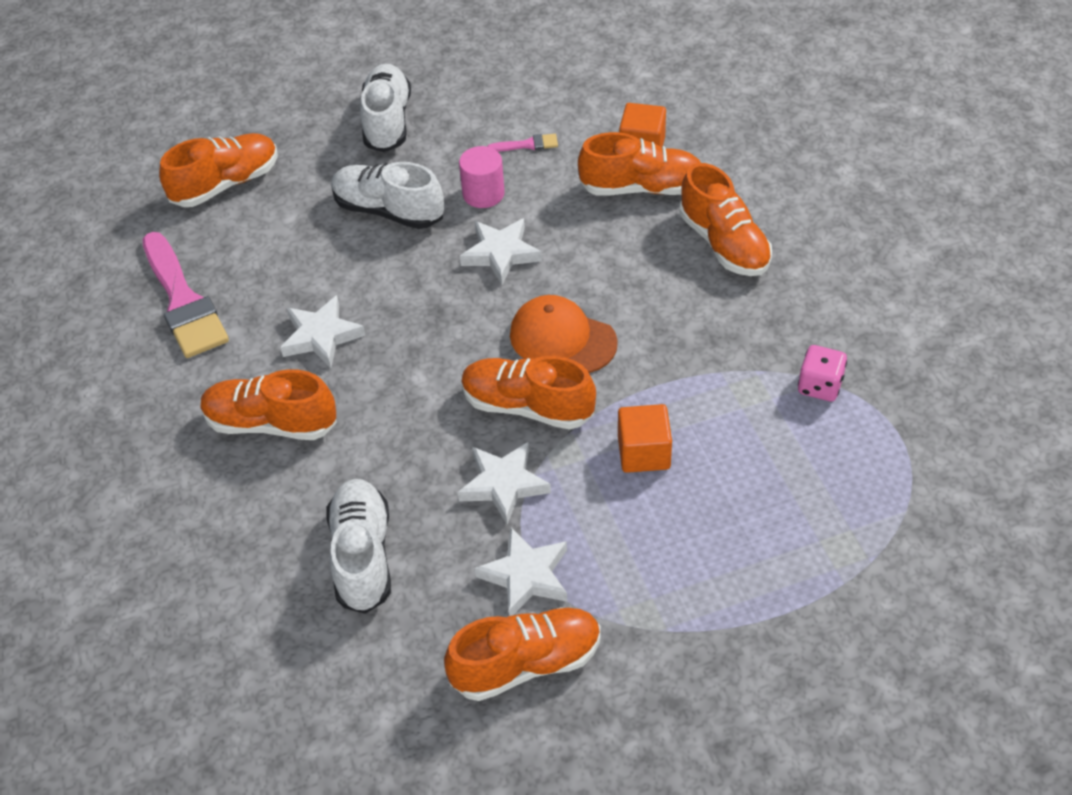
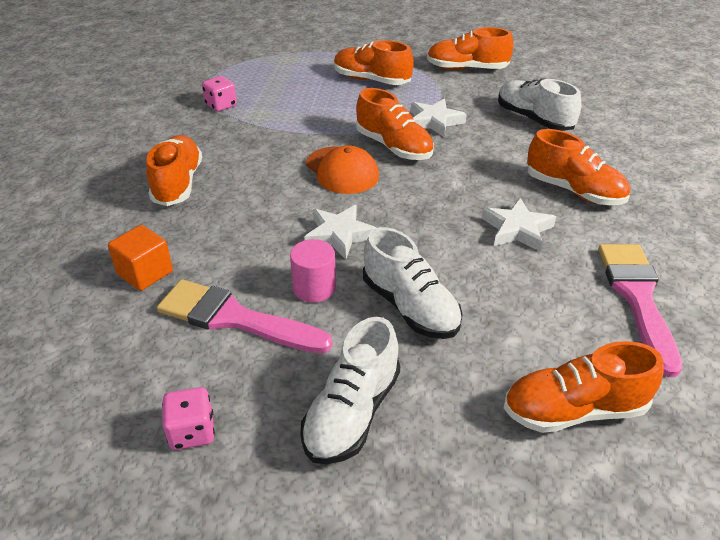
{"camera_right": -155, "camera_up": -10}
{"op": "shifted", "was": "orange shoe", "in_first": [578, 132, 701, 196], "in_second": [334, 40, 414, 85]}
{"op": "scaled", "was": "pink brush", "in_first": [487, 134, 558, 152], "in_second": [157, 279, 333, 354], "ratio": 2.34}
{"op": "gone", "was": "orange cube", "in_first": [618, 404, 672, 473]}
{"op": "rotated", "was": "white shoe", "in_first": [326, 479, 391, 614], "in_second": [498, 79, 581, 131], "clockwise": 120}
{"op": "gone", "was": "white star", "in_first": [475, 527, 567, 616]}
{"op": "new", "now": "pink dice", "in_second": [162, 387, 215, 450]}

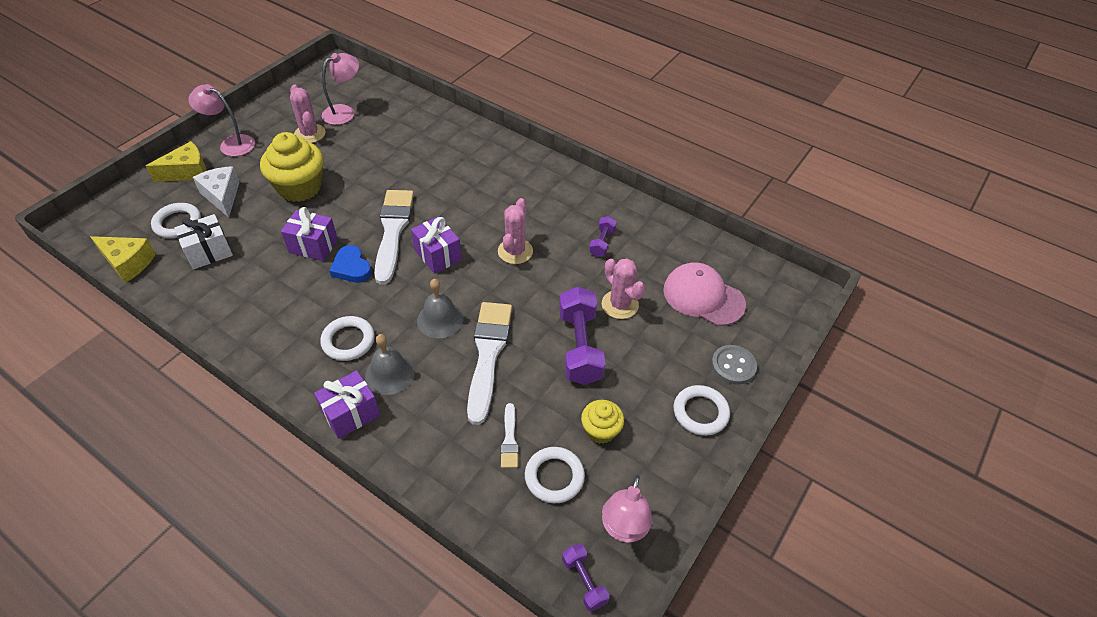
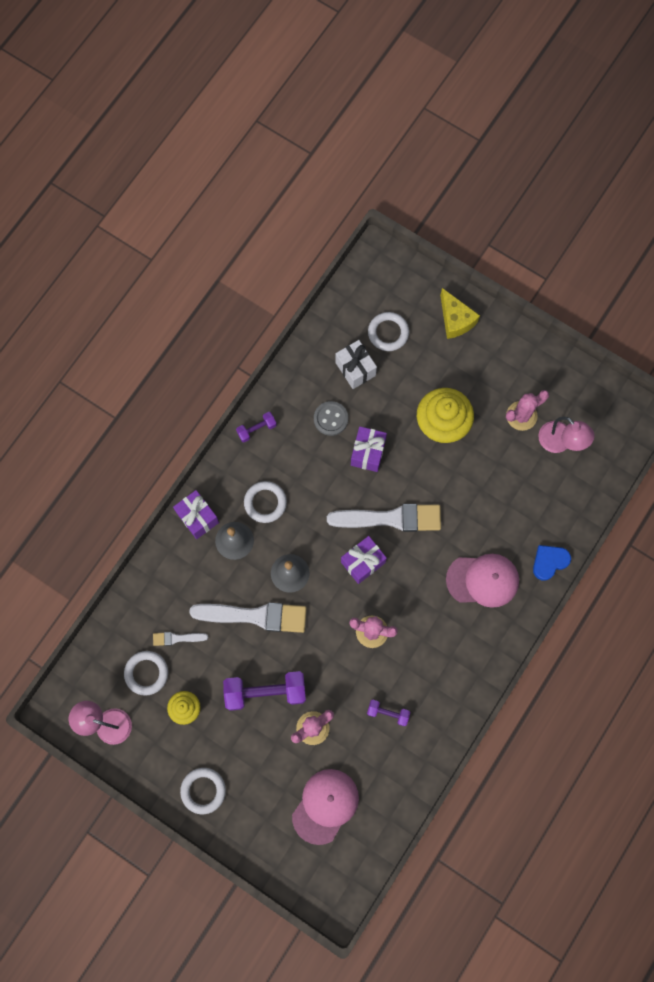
{"camera_right": 90, "camera_up": 25}
{"op": "gone", "was": "pink lamp", "in_first": [188, 84, 255, 156]}
{"op": "gone", "was": "white cheese", "in_first": [193, 166, 240, 217]}
{"op": "gone", "was": "yellow cheese", "in_first": [90, 236, 156, 283]}
{"op": "shifted", "was": "blue heart", "in_first": [329, 245, 372, 283], "in_second": [533, 545, 571, 581]}
{"op": "shifted", "was": "grey button", "in_first": [711, 345, 757, 385], "in_second": [314, 401, 348, 436]}
{"op": "shifted", "was": "purple dumbbell", "in_first": [562, 544, 610, 612], "in_second": [236, 412, 277, 442]}
{"op": "new", "now": "pink cap", "in_second": [446, 554, 519, 608]}

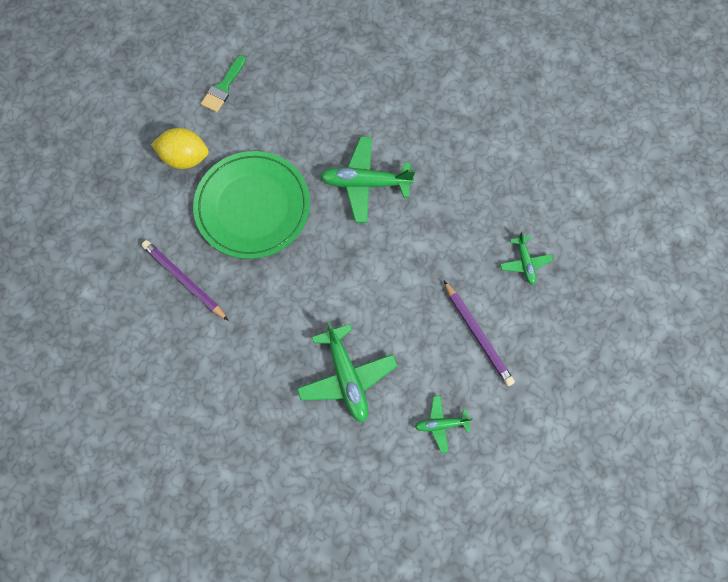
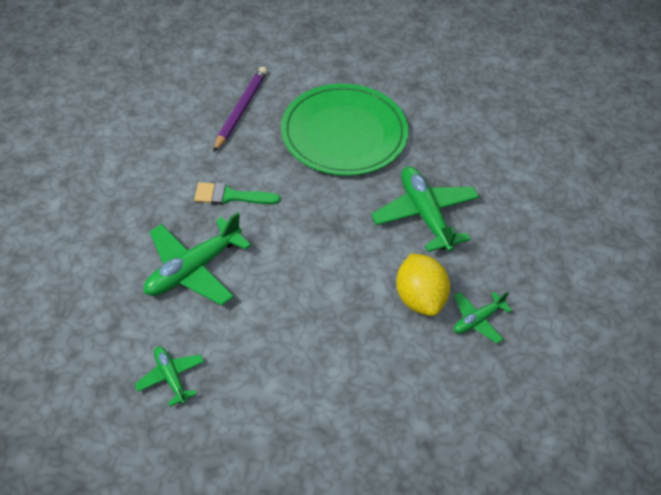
{"camera_right": 65, "camera_up": -20}
{"op": "shifted", "was": "green brush", "in_first": [201, 55, 246, 112], "in_second": [194, 182, 280, 205]}
{"op": "shifted", "was": "yellow lemon", "in_first": [151, 128, 209, 169], "in_second": [396, 253, 450, 316]}
{"op": "shifted", "was": "green plane", "in_first": [500, 231, 553, 285], "in_second": [454, 291, 512, 344]}
{"op": "gone", "was": "purple pencil", "in_first": [444, 281, 515, 386]}

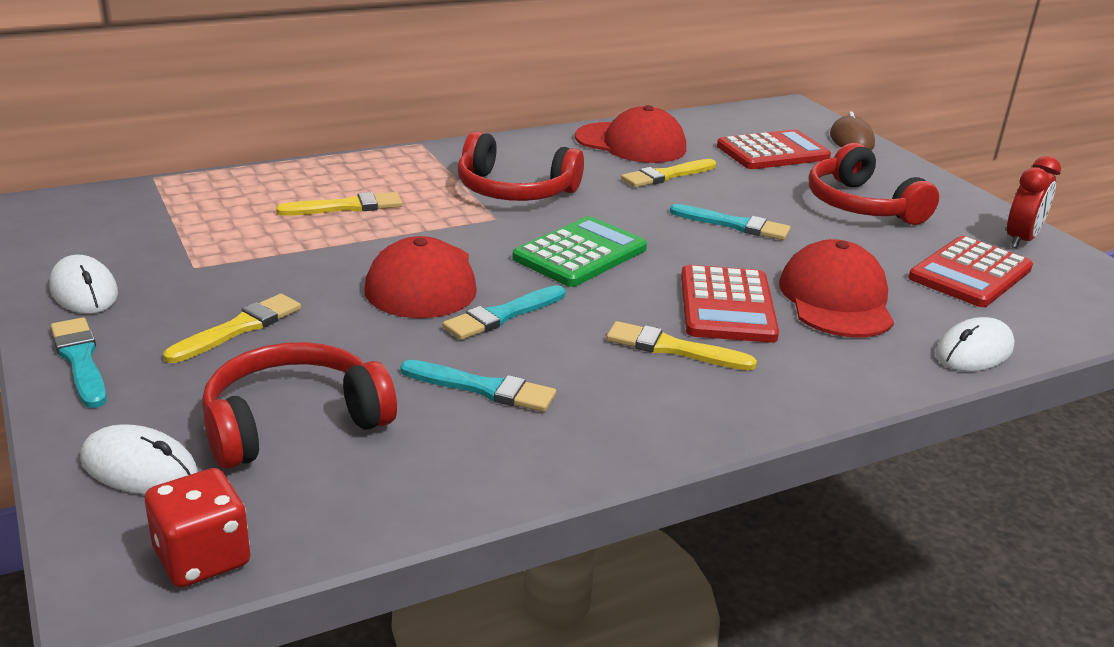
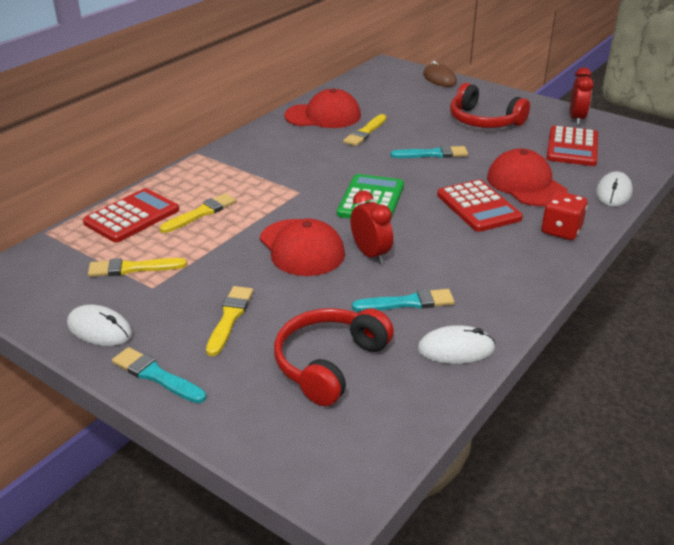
{"camera_right": -25, "camera_up": 5}
{"op": "shifted", "was": "red calculator", "in_first": [717, 130, 831, 169], "in_second": [83, 188, 179, 243]}
{"op": "gone", "was": "red headphones", "in_first": [458, 131, 584, 201]}
{"op": "swapped", "was": "turquoise brush", "now": "red clock", "in_first": [442, 285, 565, 340], "in_second": [350, 190, 393, 264]}
{"op": "shifted", "was": "yellow brush", "in_first": [606, 321, 757, 370], "in_second": [88, 258, 187, 277]}
{"op": "shifted", "was": "white mouse", "in_first": [80, 424, 198, 495], "in_second": [418, 325, 495, 364]}
{"op": "shifted", "was": "red dice", "in_first": [145, 468, 250, 588], "in_second": [541, 191, 588, 240]}

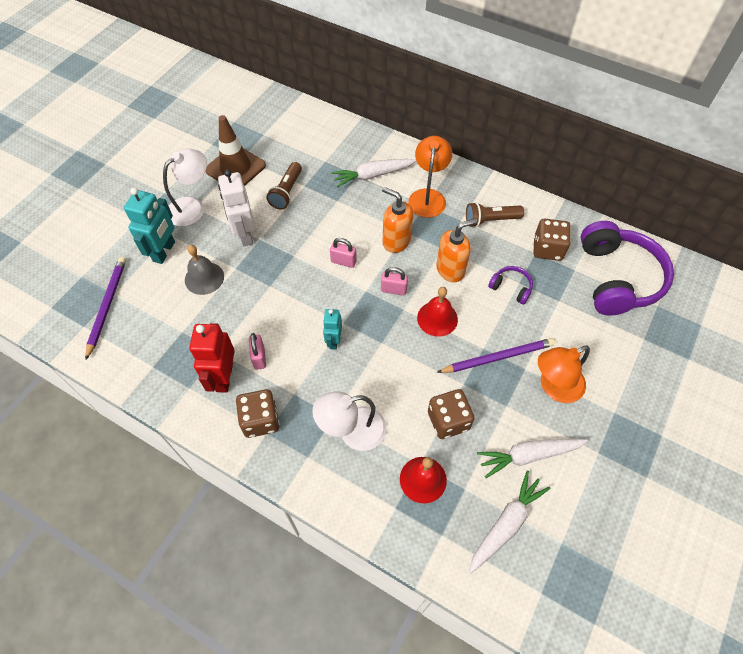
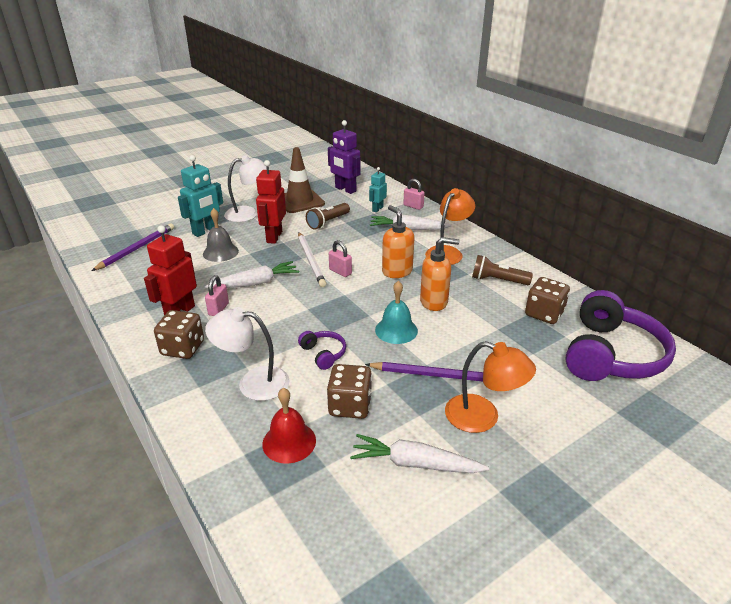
{"camera_right": 25, "camera_up": -25}
{"op": "repainted", "was": "white robot", "now": "red robot", "in_first": [218, 169, 255, 246], "in_second": [256, 160, 286, 244]}
{"op": "shifted", "was": "purple headphones", "in_first": [488, 266, 533, 305], "in_second": [298, 331, 346, 370]}
{"op": "shifted", "was": "pink padlock", "in_first": [381, 267, 408, 296], "in_second": [403, 179, 425, 210]}
{"op": "repainted", "was": "red bell", "now": "turquoise bell", "in_first": [417, 287, 458, 337], "in_second": [375, 281, 418, 344]}
{"op": "shifted", "was": "turquoise robot", "in_first": [323, 309, 342, 350], "in_second": [369, 167, 387, 212]}
{"op": "rotated", "was": "orange lamp", "in_first": [538, 345, 590, 403], "in_second": [445, 341, 536, 433], "clockwise": -150}
{"op": "shifted", "was": "white carrot", "in_first": [469, 470, 550, 573], "in_second": [204, 261, 299, 288]}
{"op": "new", "now": "purple robot", "in_second": [328, 120, 361, 194]}
{"op": "new", "now": "white pencil", "in_second": [298, 232, 326, 287]}

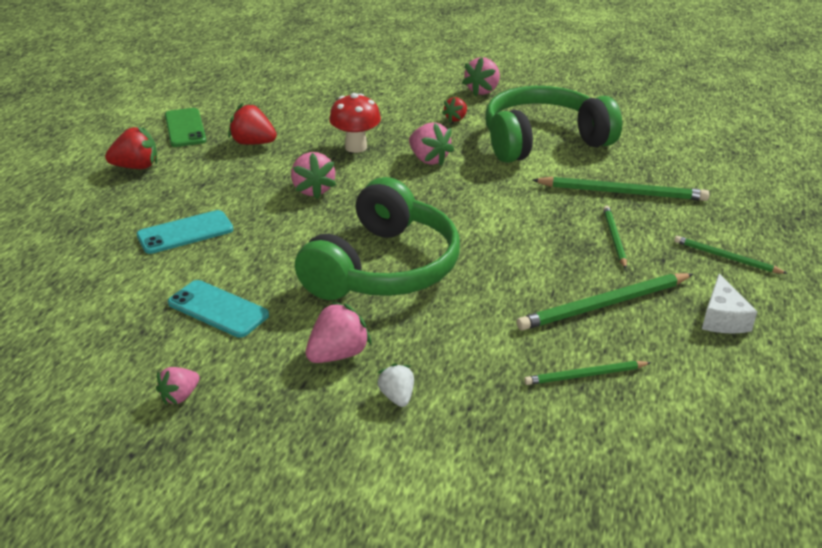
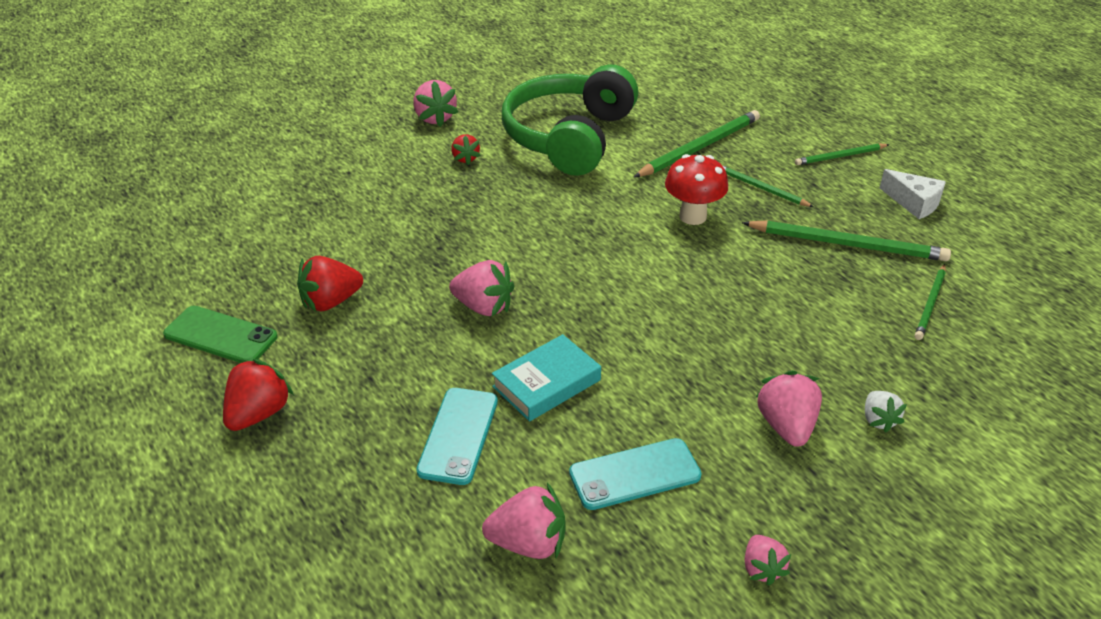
{"camera_right": -50, "camera_up": 5}
{"op": "shifted", "was": "red mushroom", "in_first": [329, 93, 381, 153], "in_second": [665, 154, 728, 225]}
{"op": "shifted", "was": "pink strawberry", "in_first": [409, 122, 454, 166], "in_second": [482, 483, 565, 559]}
{"op": "gone", "was": "green headphones", "in_first": [295, 177, 460, 300]}
{"op": "rotated", "was": "green pencil", "in_first": [517, 273, 693, 331], "in_second": [742, 220, 951, 261], "clockwise": -90}
{"op": "rotated", "was": "white strawberry", "in_first": [377, 363, 414, 407], "in_second": [865, 391, 907, 433], "clockwise": -120}
{"op": "new", "now": "turquoise book", "in_second": [492, 334, 601, 422]}

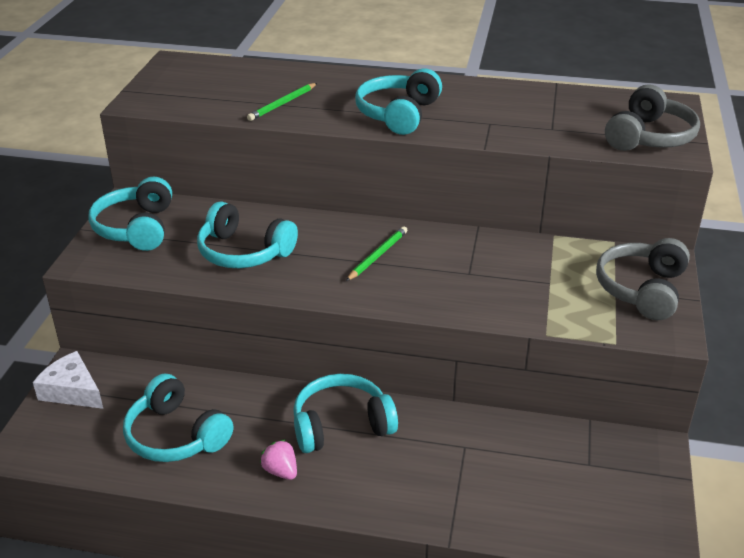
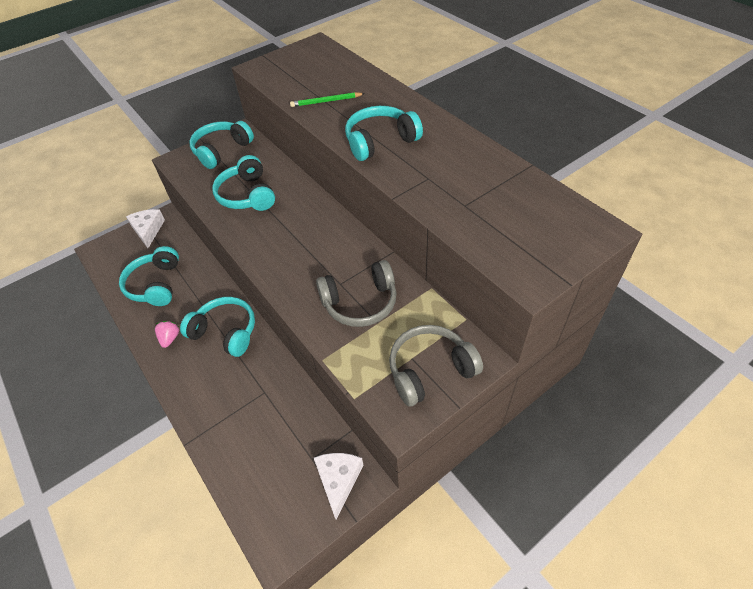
{"camera_right": 45, "camera_up": 15}
{"op": "shifted", "was": "grey headphones", "in_first": [605, 84, 700, 151], "in_second": [316, 260, 397, 327]}
{"op": "gone", "was": "green pencil", "in_first": [346, 226, 407, 281]}
{"op": "new", "now": "white cheese", "in_second": [314, 453, 363, 520]}

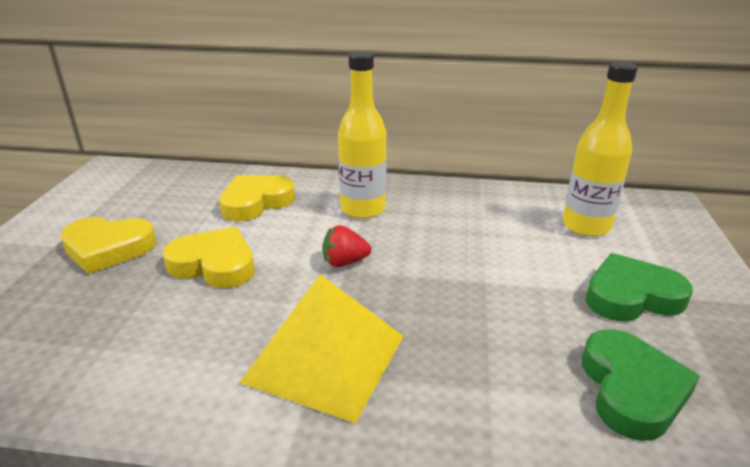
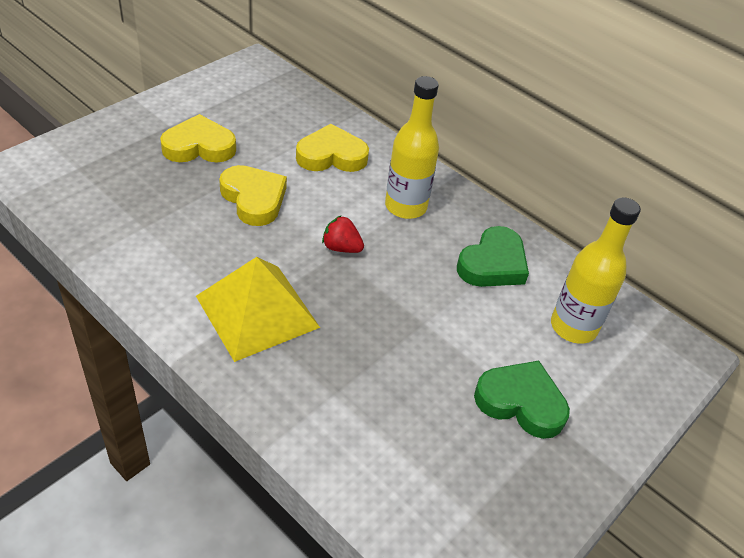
{"camera_right": 30, "camera_up": 15}
{"op": "rotated", "was": "yellow heart", "in_first": [60, 217, 156, 274], "in_second": [160, 114, 236, 162], "clockwise": 135}
{"op": "shifted", "was": "green heart", "in_first": [582, 329, 700, 441], "in_second": [457, 226, 529, 287]}

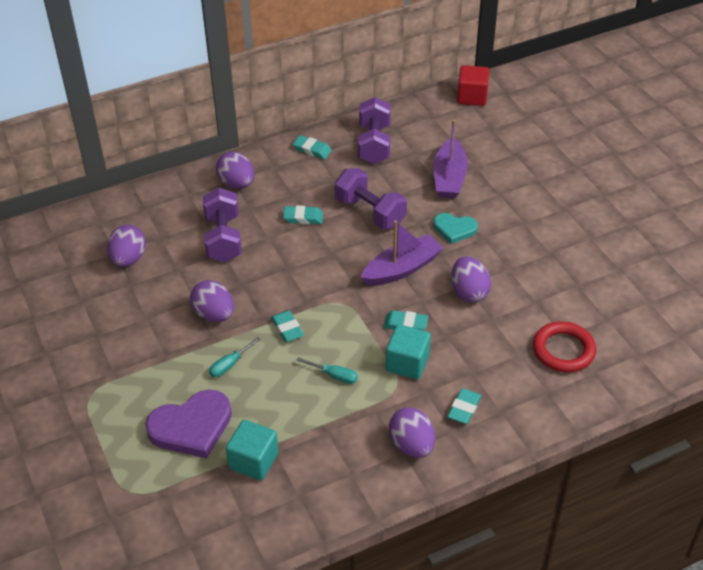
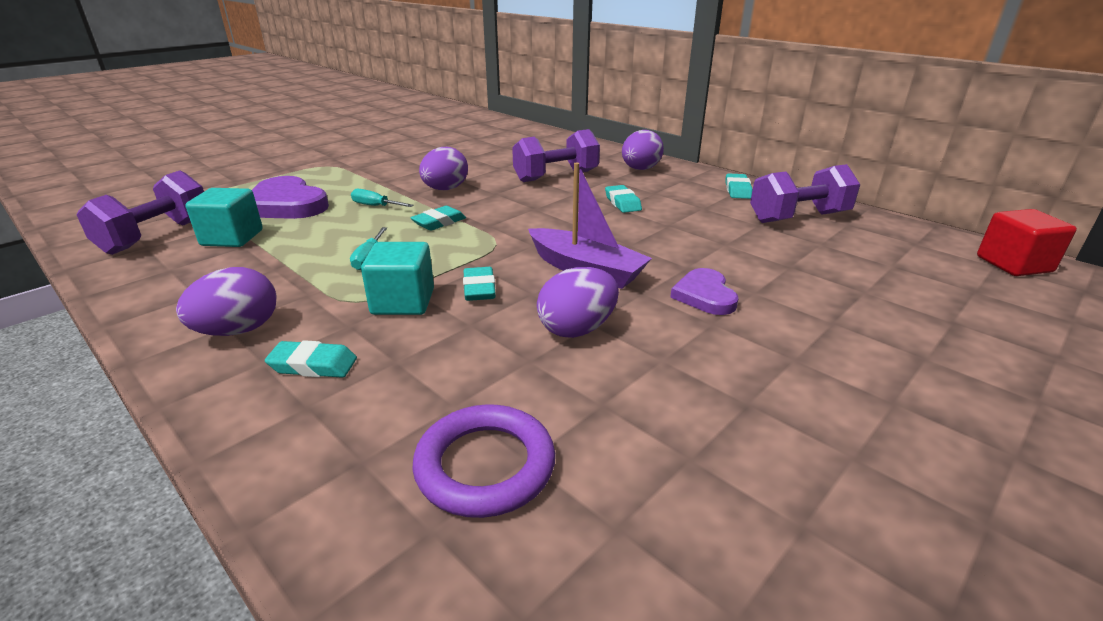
{"camera_right": 70, "camera_up": -15}
{"op": "gone", "was": "purple boat", "in_first": [433, 119, 468, 199]}
{"op": "shifted", "was": "purple dumbbell", "in_first": [335, 168, 407, 229], "in_second": [77, 170, 204, 255]}
{"op": "repainted", "was": "turquoise heart", "now": "purple heart", "in_first": [434, 213, 478, 244], "in_second": [670, 268, 739, 315]}
{"op": "gone", "was": "purple egg", "in_first": [107, 225, 146, 267]}
{"op": "repainted", "was": "red ring", "now": "purple ring", "in_first": [533, 321, 596, 372], "in_second": [412, 404, 555, 518]}

